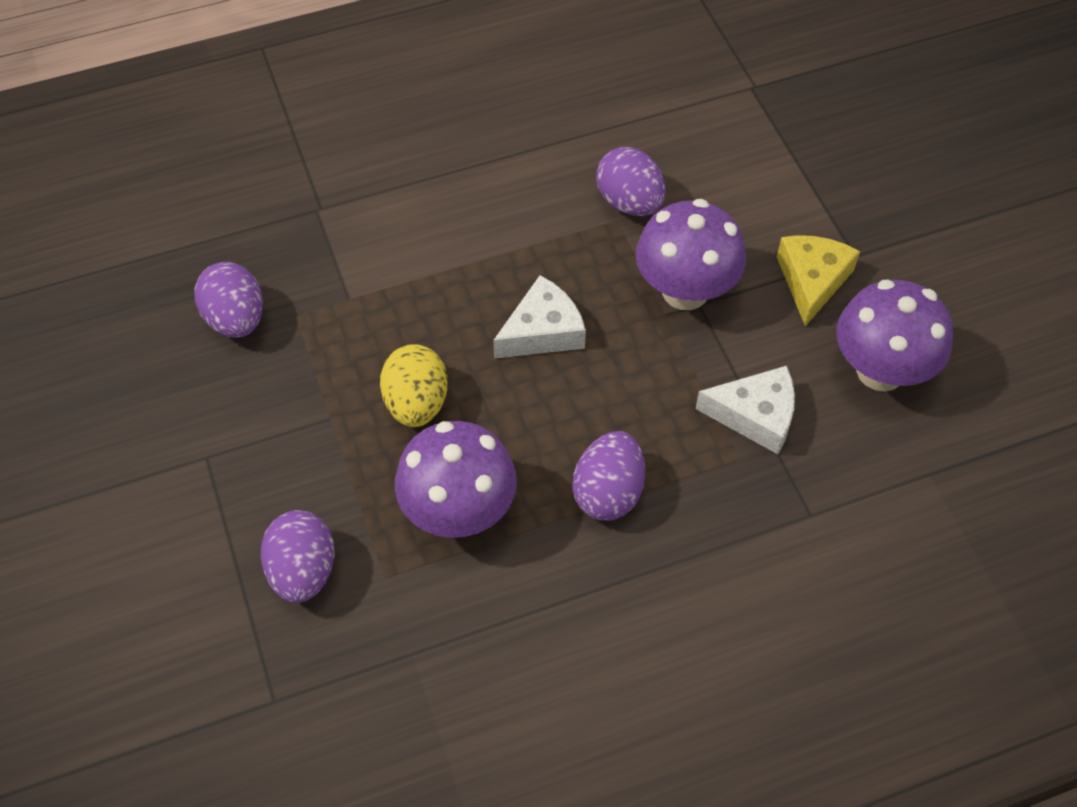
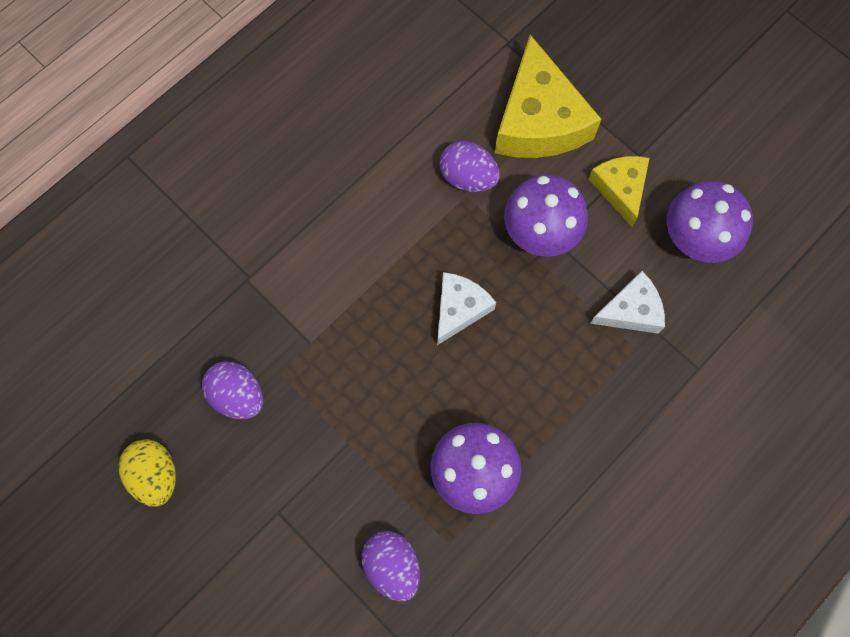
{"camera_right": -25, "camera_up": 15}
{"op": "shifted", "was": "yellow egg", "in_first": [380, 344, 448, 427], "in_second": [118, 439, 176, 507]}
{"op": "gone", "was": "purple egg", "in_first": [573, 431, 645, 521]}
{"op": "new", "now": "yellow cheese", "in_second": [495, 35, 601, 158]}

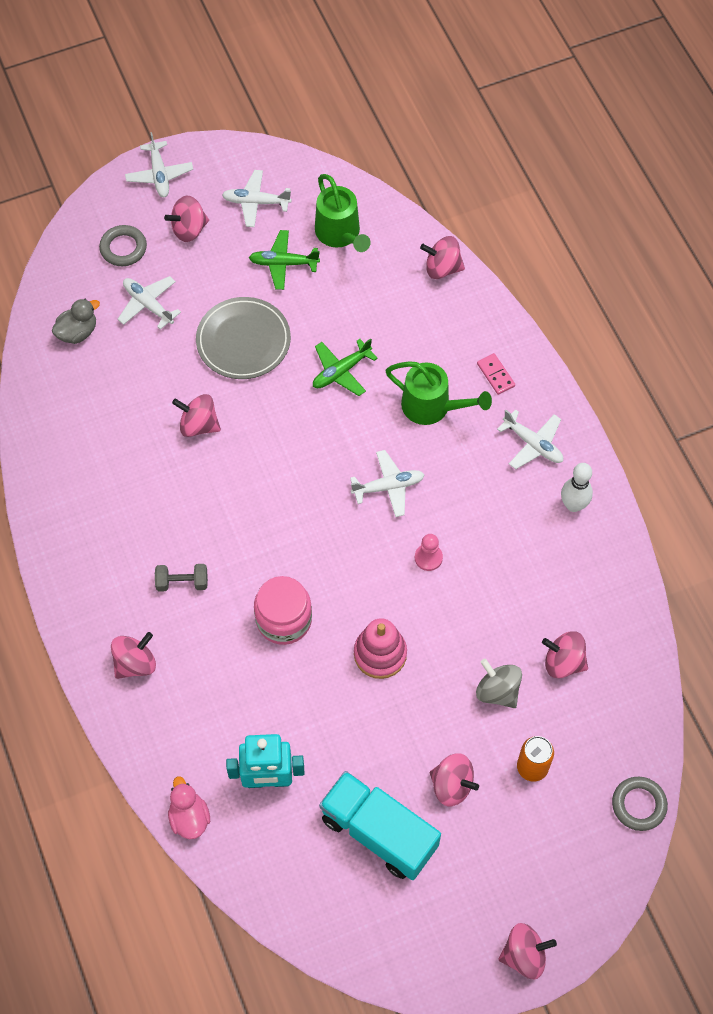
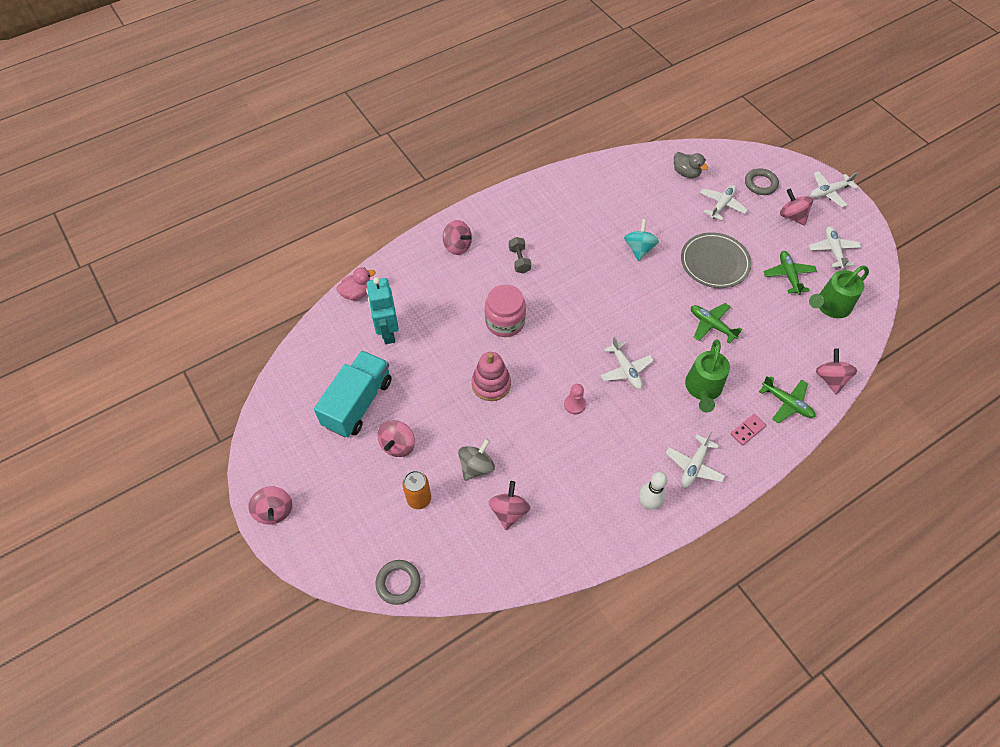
{"camera_right": 80, "camera_up": -5}
{"op": "repainted", "was": "pink spinning top", "now": "turquoise spinning top", "in_first": [172, 394, 221, 437], "in_second": [624, 219, 659, 261]}
{"op": "new", "now": "green plane", "in_second": [759, 376, 815, 423]}

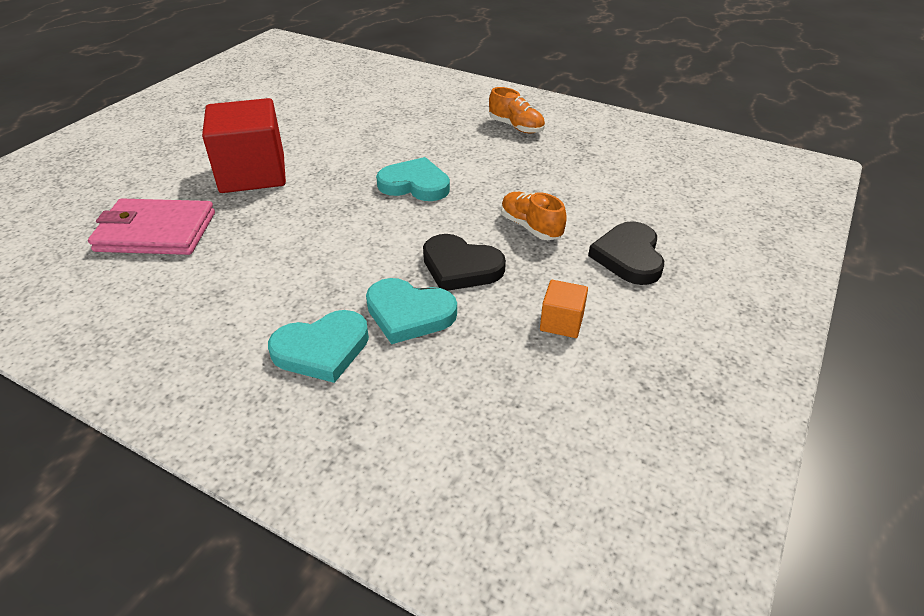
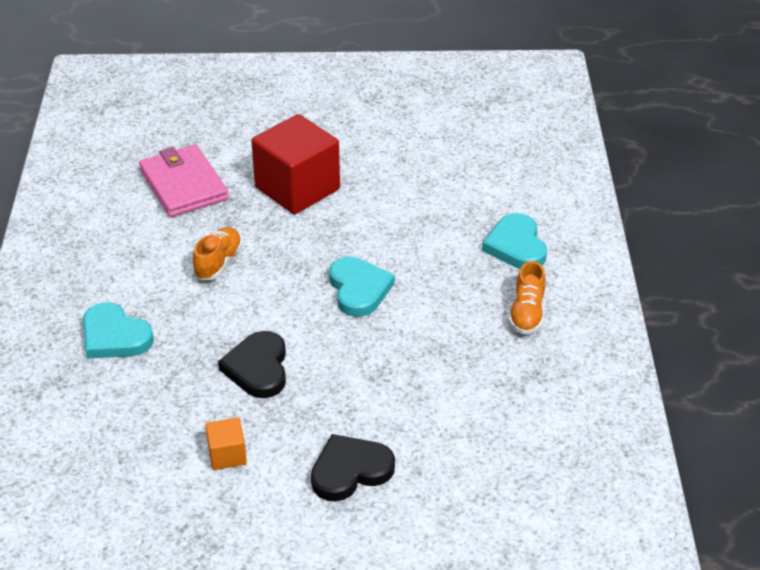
{"camera_right": 60, "camera_up": 0}
{"op": "shifted", "was": "orange shoe", "in_first": [501, 192, 567, 240], "in_second": [193, 227, 242, 280]}
{"op": "shifted", "was": "turquoise heart", "in_first": [366, 278, 457, 344], "in_second": [482, 213, 547, 269]}

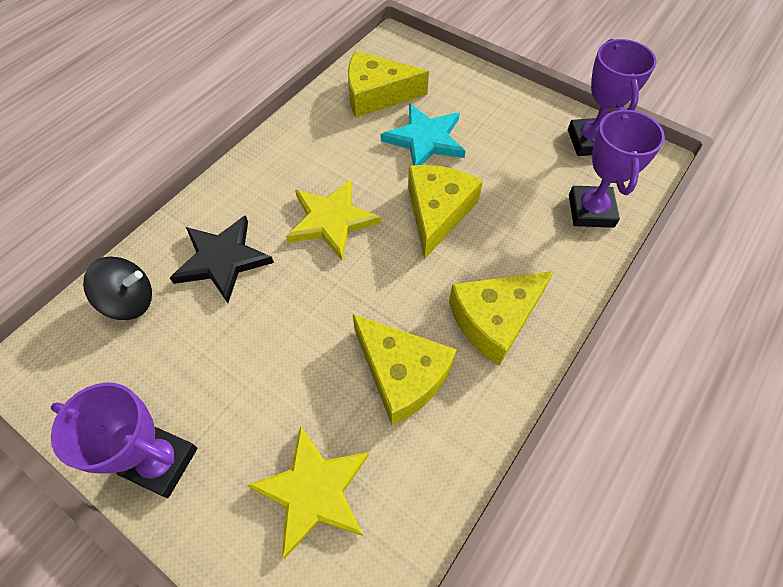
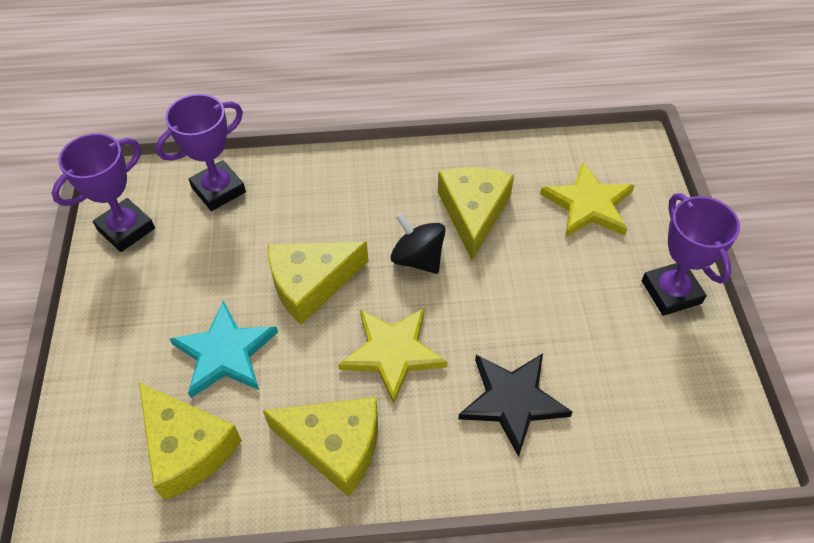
{"camera_right": -130, "camera_up": -5}
{"op": "shifted", "was": "black spinning top", "in_first": [83, 257, 152, 320], "in_second": [391, 213, 446, 274]}
{"op": "shifted", "was": "yellow cheese", "in_first": [449, 271, 554, 366], "in_second": [263, 397, 378, 497]}

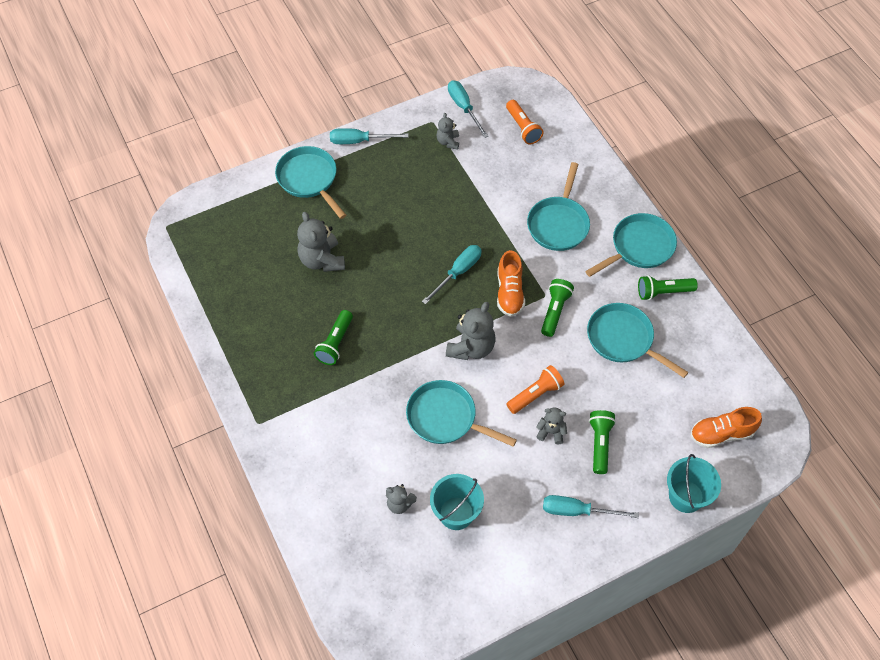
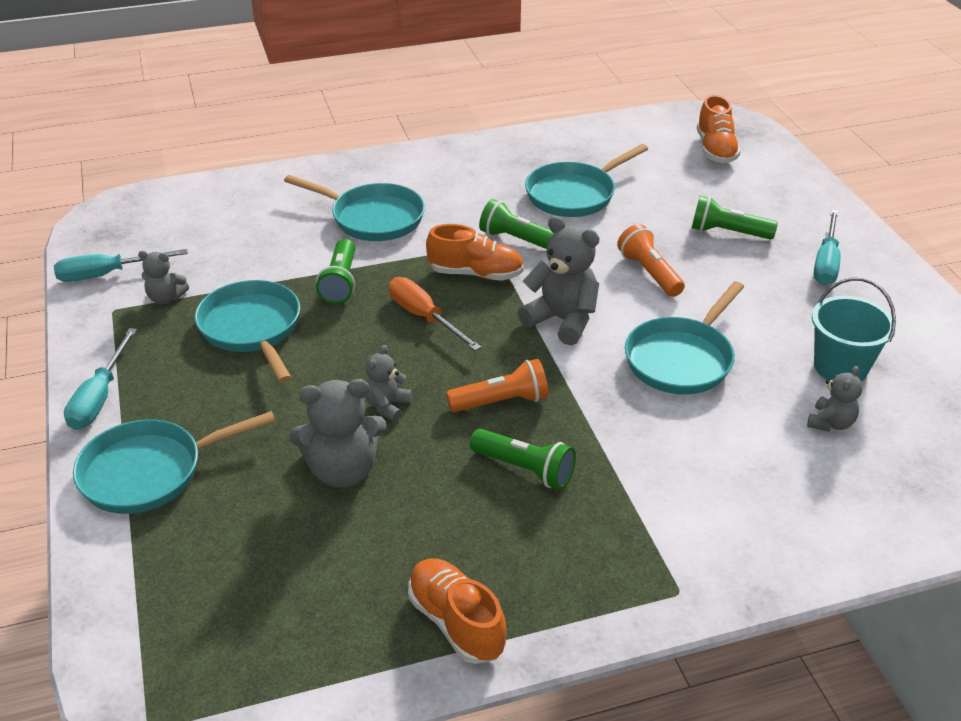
{"camera_right": -80, "camera_up": -20}
{"op": "shifted", "was": "orange flashlight", "in_first": [506, 100, 544, 145], "in_second": [446, 359, 549, 412]}
{"op": "shifted", "was": "turquoise pan", "in_first": [585, 213, 677, 277], "in_second": [195, 280, 300, 383]}
{"op": "repainted", "was": "turquoise screwdriver", "now": "orange screwdriver", "in_first": [422, 245, 482, 304], "in_second": [389, 277, 481, 351]}
{"op": "shifted", "was": "green flashlight", "in_first": [638, 275, 698, 300], "in_second": [316, 239, 355, 304]}
{"op": "shifted", "was": "grey teddy bear", "in_first": [536, 408, 567, 444], "in_second": [365, 345, 412, 422]}
{"op": "gone", "was": "turquoise bucket", "in_first": [667, 454, 721, 513]}
{"op": "new", "now": "orange shoe", "in_second": [408, 558, 506, 664]}

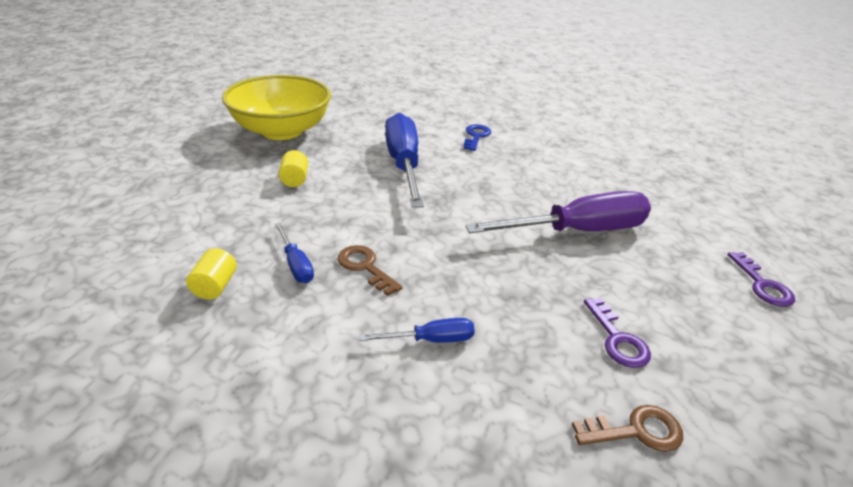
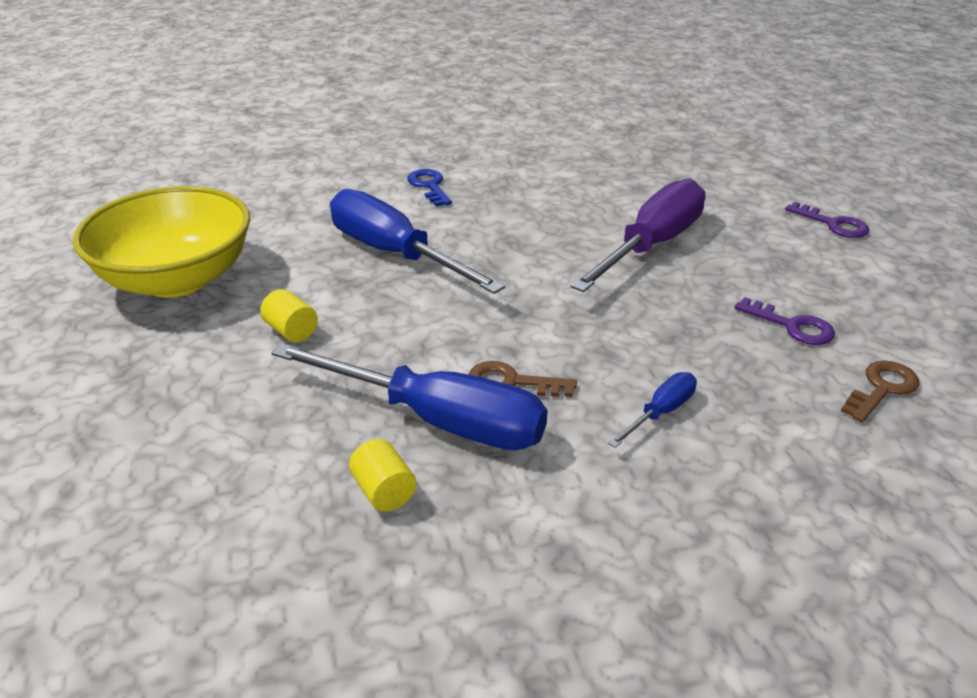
{"camera_right": -35, "camera_up": 0}
{"op": "scaled", "was": "blue screwdriver", "in_first": [275, 223, 314, 283], "in_second": [272, 343, 547, 450], "ratio": 2.21}

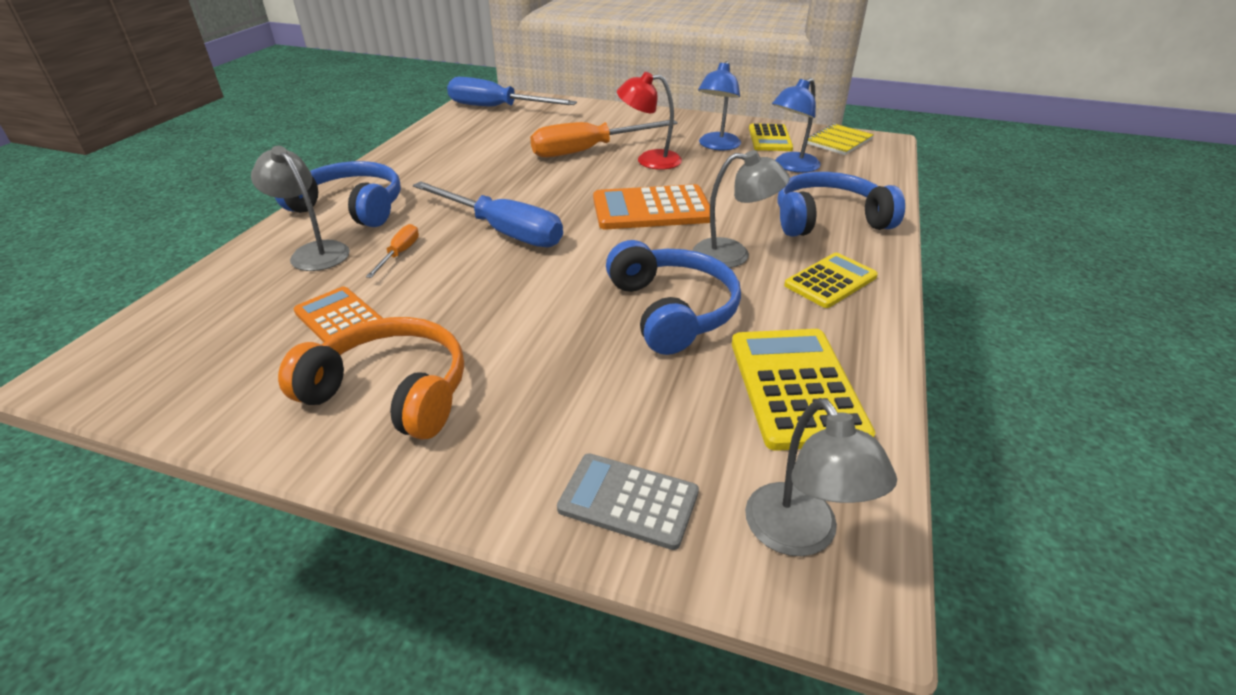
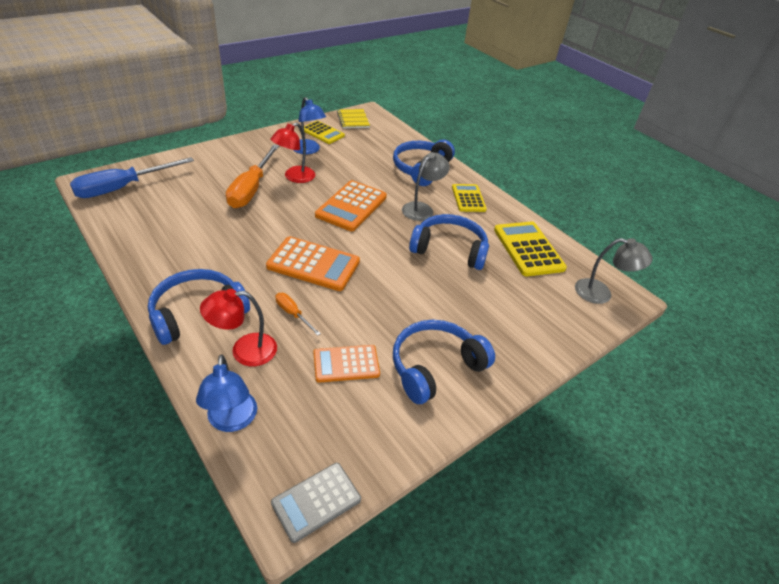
{"camera_right": -60, "camera_up": 5}
{"op": "shifted", "was": "blue lamp", "in_first": [772, 78, 821, 173], "in_second": [196, 354, 257, 432]}
{"op": "repainted", "was": "grey lamp", "now": "red lamp", "in_first": [251, 146, 350, 271], "in_second": [200, 289, 277, 367]}
{"op": "swapped", "was": "blue screwdriver", "now": "orange calculator", "in_first": [413, 181, 563, 247], "in_second": [266, 236, 360, 291]}
{"op": "repainted", "was": "orange headphones", "now": "blue headphones", "in_first": [278, 317, 464, 440], "in_second": [393, 320, 495, 404]}
{"op": "rotated", "was": "yellow calculator", "in_first": [732, 329, 875, 451], "in_second": [494, 221, 567, 276], "clockwise": 45}
{"op": "shifted", "was": "grey calculator", "in_first": [557, 453, 699, 550], "in_second": [271, 463, 361, 543]}

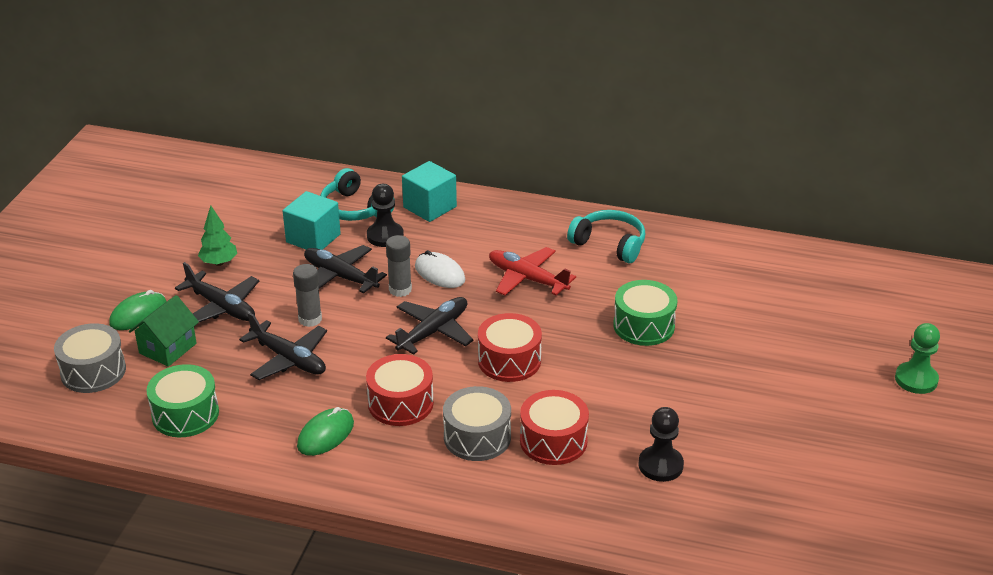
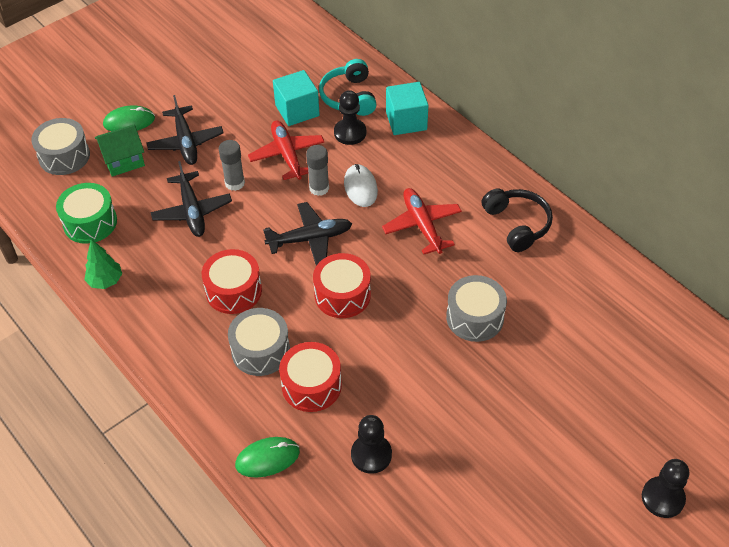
{"camera_right": 35, "camera_up": 15}
{"op": "shifted", "was": "green tree", "in_first": [198, 206, 237, 266], "in_second": [84, 239, 122, 289]}
{"op": "repainted", "was": "turquoise headphones", "now": "black headphones", "in_first": [567, 210, 645, 263], "in_second": [482, 188, 553, 252]}
{"op": "repainted", "was": "black plane", "now": "red plane", "in_first": [304, 245, 387, 293], "in_second": [248, 120, 325, 180]}
{"op": "repainted", "was": "green drum", "now": "grey drum", "in_first": [613, 280, 677, 346], "in_second": [446, 275, 507, 342]}
{"op": "repainted", "was": "green pawn", "now": "black pawn", "in_first": [895, 323, 940, 394], "in_second": [642, 459, 689, 518]}
{"op": "shifted", "was": "green mouse", "in_first": [297, 407, 354, 456], "in_second": [235, 437, 300, 478]}

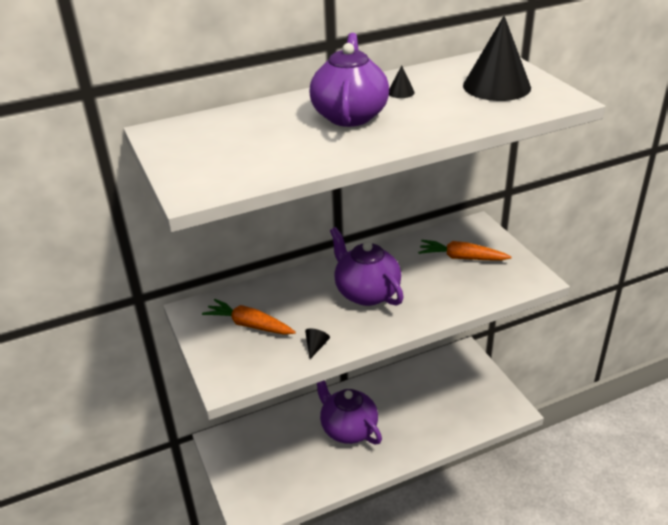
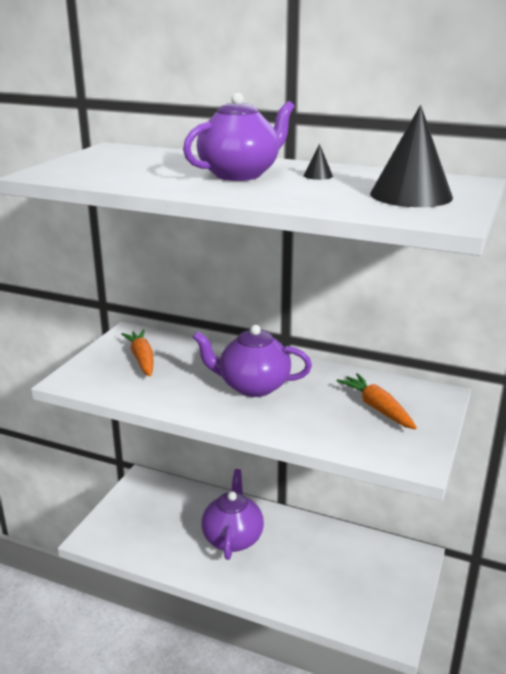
{"camera_right": 45, "camera_up": -10}
{"op": "rotated", "was": "purple teapot", "in_first": [330, 227, 404, 306], "in_second": [192, 325, 312, 397], "clockwise": -90}
{"op": "gone", "was": "black cone", "in_first": [305, 328, 330, 359]}

